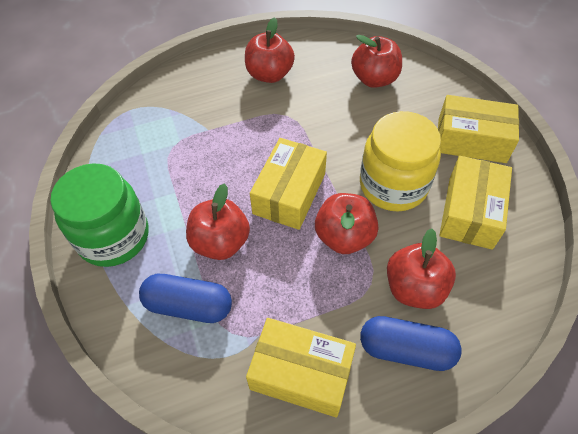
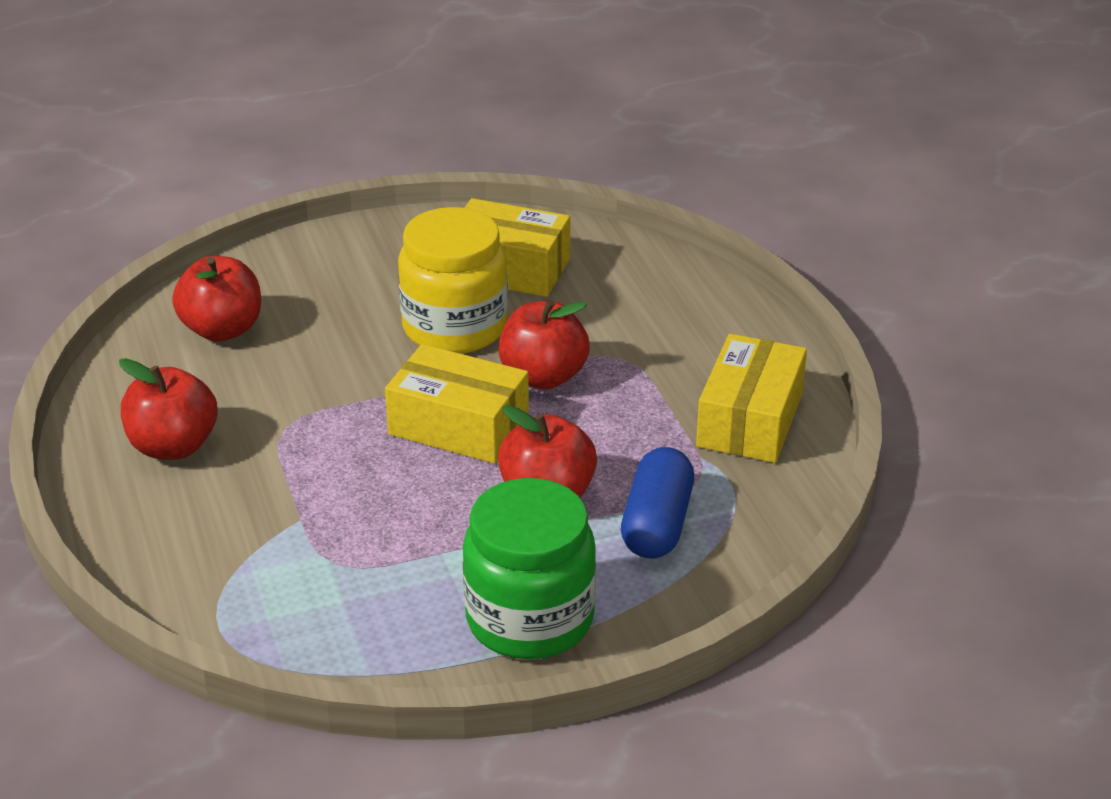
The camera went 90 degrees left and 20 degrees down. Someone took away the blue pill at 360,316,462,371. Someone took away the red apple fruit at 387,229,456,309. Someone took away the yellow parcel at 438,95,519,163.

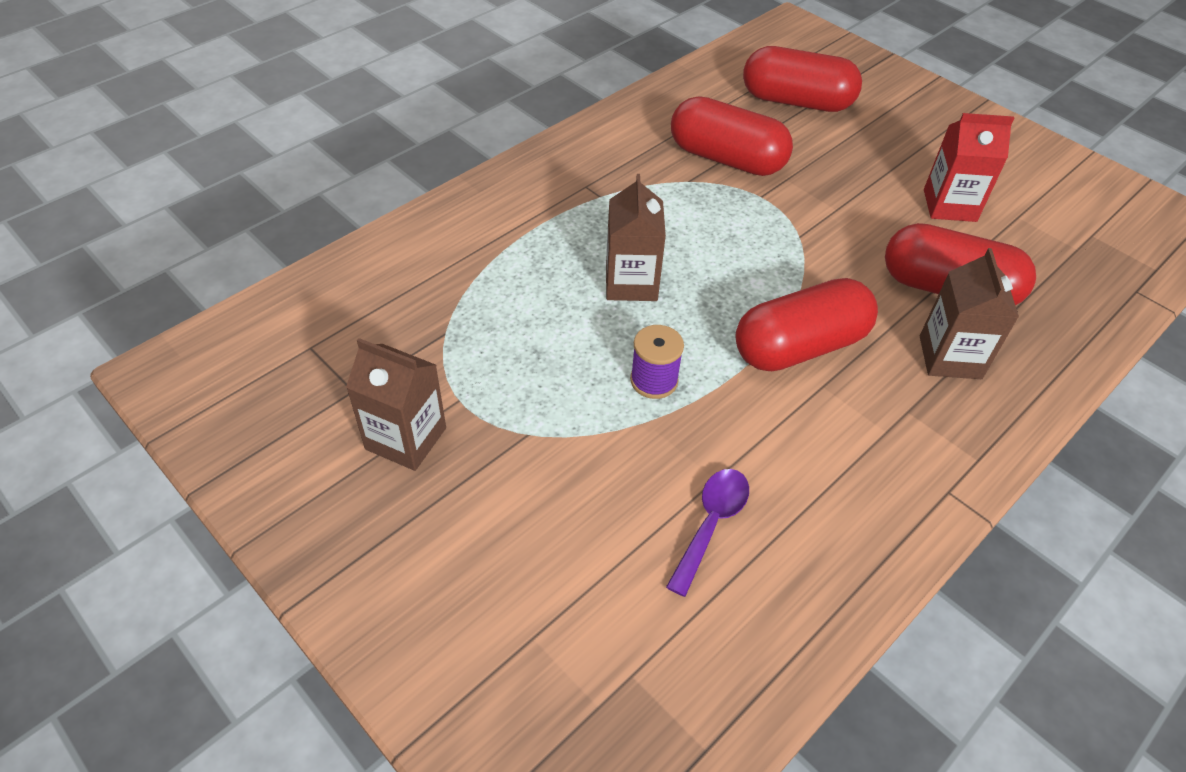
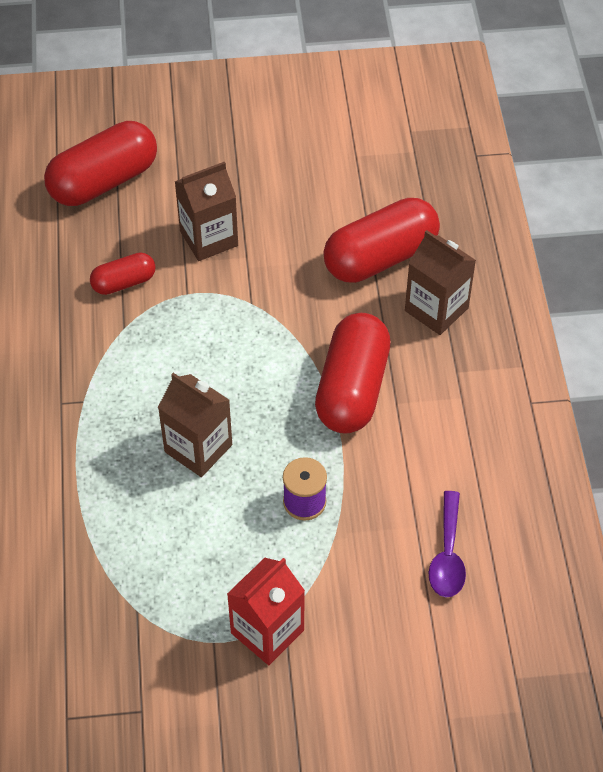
The camera went 50 degrees left and 5 degrees up. Someone carried the dark brown juice carton from 346,338,446,471 to 175,161,238,261. Someone carried the red juice carton from 924,113,1014,222 to 227,558,305,665. Someone rotated the purple spoon at 666,469,749,597 by 150 degrees counterclockwise. Someone scaled the red pill at 671,96,793,176 by 0.53.

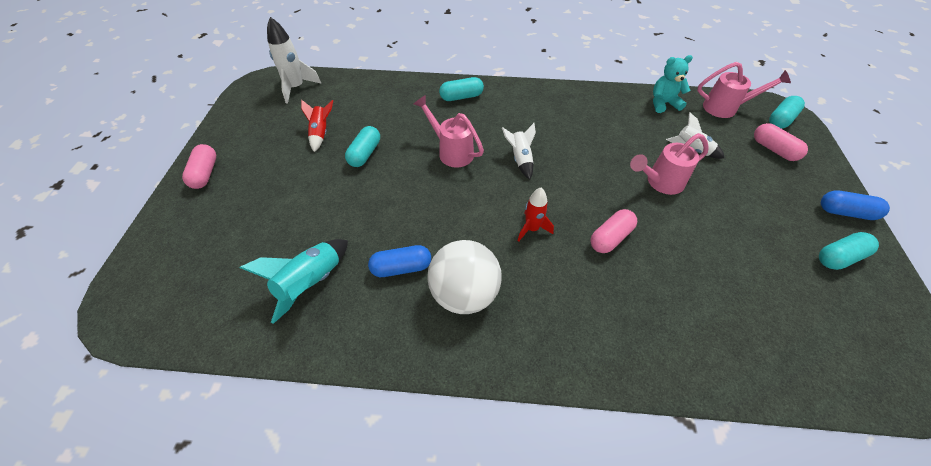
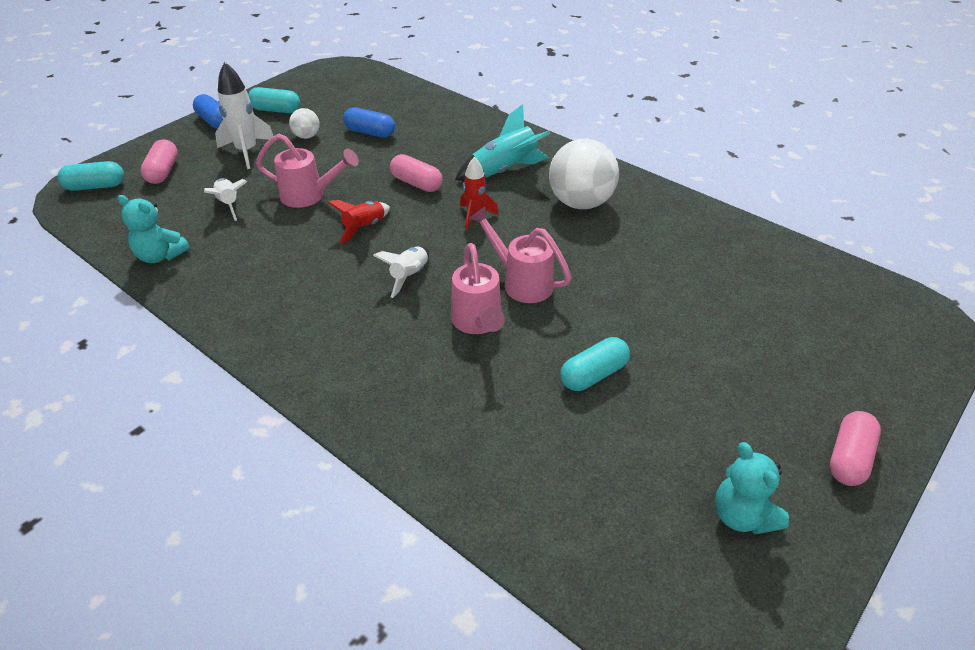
The camera went 145 degrees left and 10 degrees down. Someone took away the turquoise pill at 439,77,484,101. Someone put down the snow-white ball at 289,108,320,139. Someone put down the turquoise teddy bear at 715,442,789,534. Someone carried the turquoise rocket from 240,239,348,324 to 455,104,551,181. Someone carried the snow-white rocket from 267,17,322,104 to 215,62,273,169. Someone carried the red rocket from 301,100,333,152 to 327,200,390,244. Someone carried the blue pill from 368,245,431,277 to 343,107,395,138. Someone carried the pink watering can from 697,62,791,118 to 469,206,571,303. Someone rotated the pink pill at 590,209,637,253 by 45 degrees clockwise.

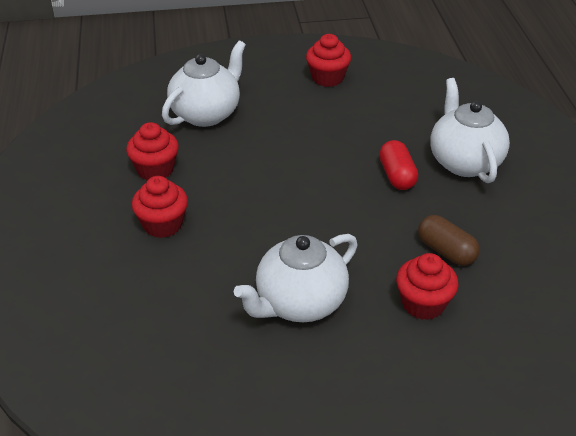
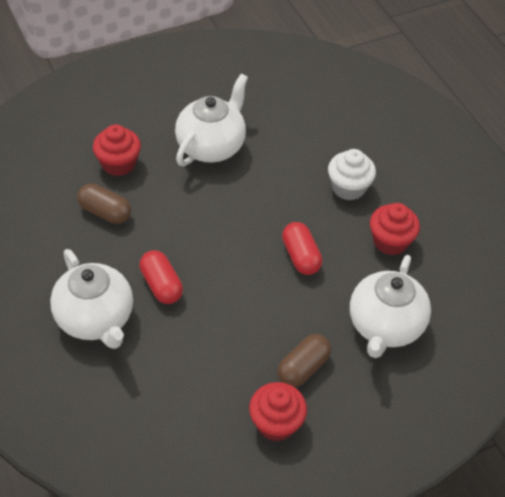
The camera went 160 degrees right and 10 degrees up. Someone put down the dark brown pill at 277,334,331,387. Someone put down the red pill at 282,222,322,275. Someone repainted the red fairy cake at 132,176,188,238, which became the snow-white fairy cake at 328,149,376,200.

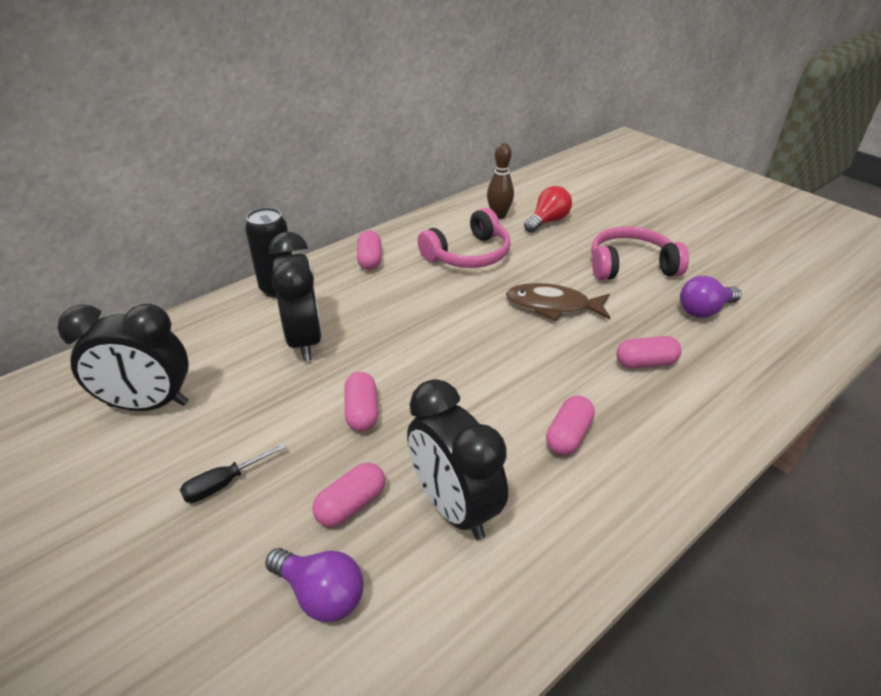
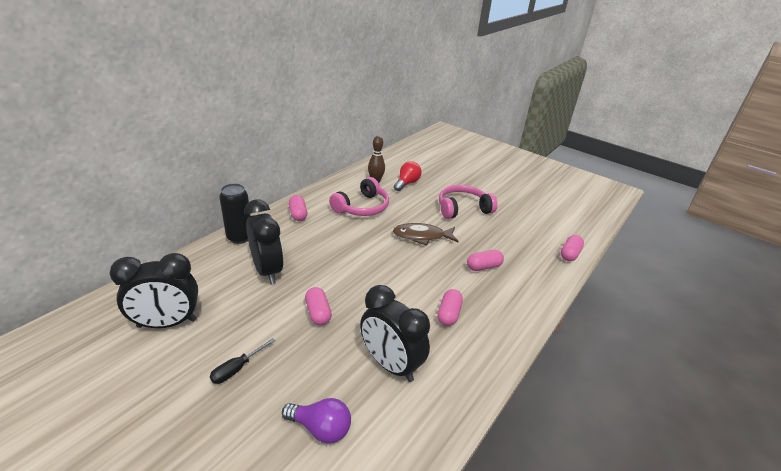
The camera went 15 degrees left and 5 degrees down. Someone took away the purple lightbulb at 680,276,742,318. Someone carried the pink pill from 312,463,385,527 to 561,235,584,261.

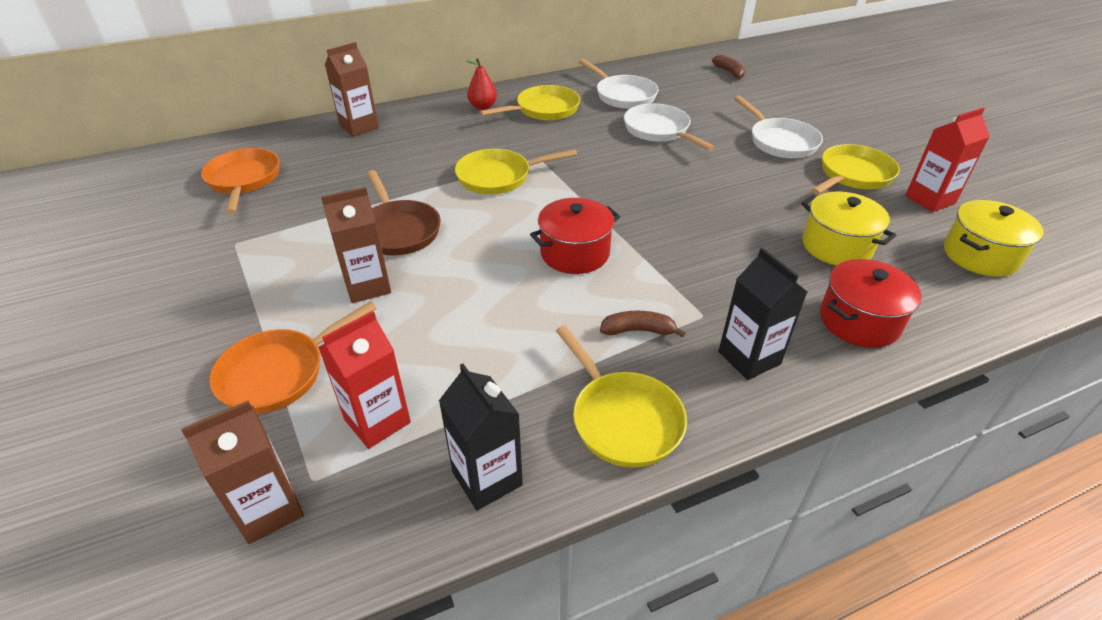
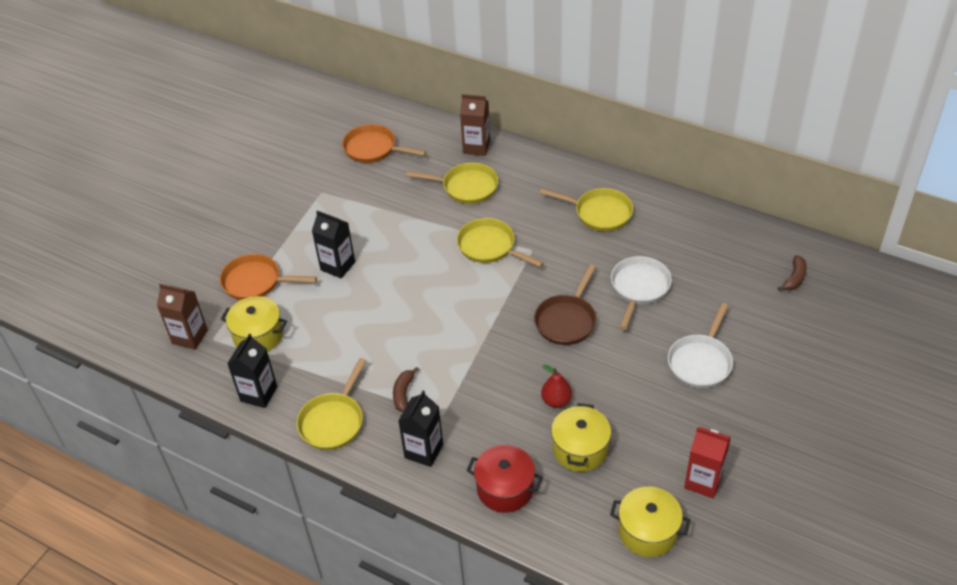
The camera went 55 degrees right and 5 degrees up. Someone took away the red stockpot at 530,198,620,274. Someone took away the snow-white frying pan at 579,59,659,109. Someone carried the dark brown frying pan from 367,170,441,255 to 534,264,596,345. Someone carried the red toy pear from 466,58,497,110 to 541,364,572,408. Someone carried the yellow frying pan from 811,144,900,195 to 406,163,498,204. Someone swapped the red juice carton at 318,311,411,449 for the yellow stockpot at 221,296,287,352. Someone repainted the dark brown juice carton at 321,187,391,303, which became the ebony juice carton at 312,211,355,278. Someone rotated the orange frying pan at 201,148,280,214 by 105 degrees counterclockwise. Someone rotated the dark brown toy banana at 600,311,686,338 by 135 degrees counterclockwise.

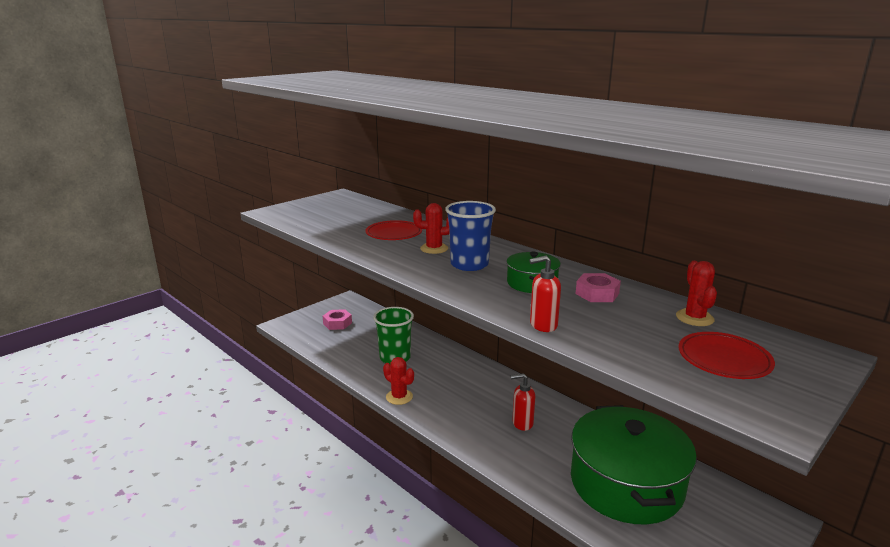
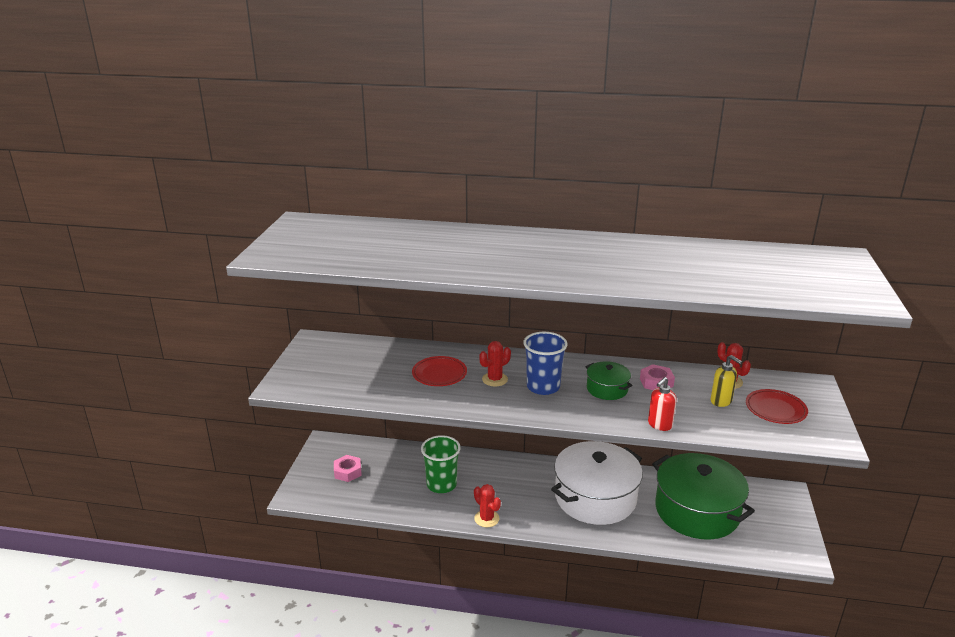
The camera went 35 degrees left and 5 degrees up. Someone put down the yellow soap dispenser at 711,355,742,407. Someone swapped the red soap dispenser at 511,373,535,431 for the snow-white stockpot at 551,441,643,525. Someone rotated the red cactus at 383,357,414,405 by 45 degrees clockwise.

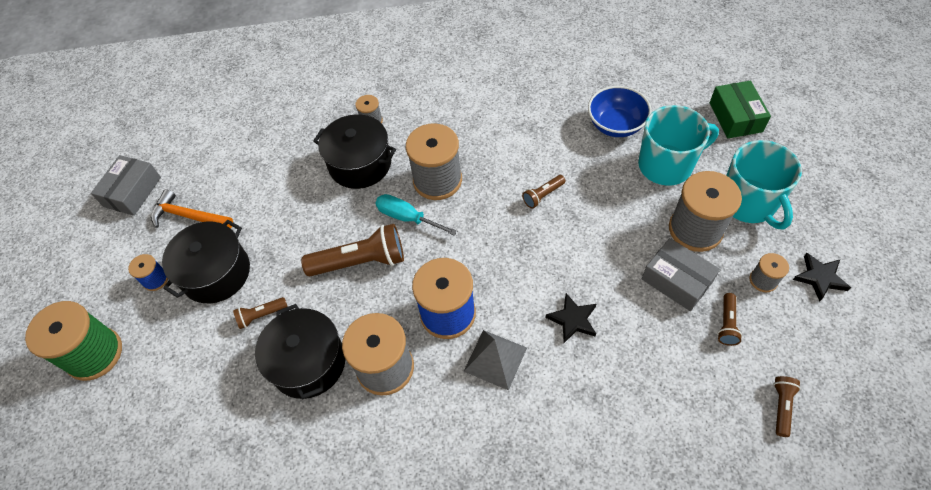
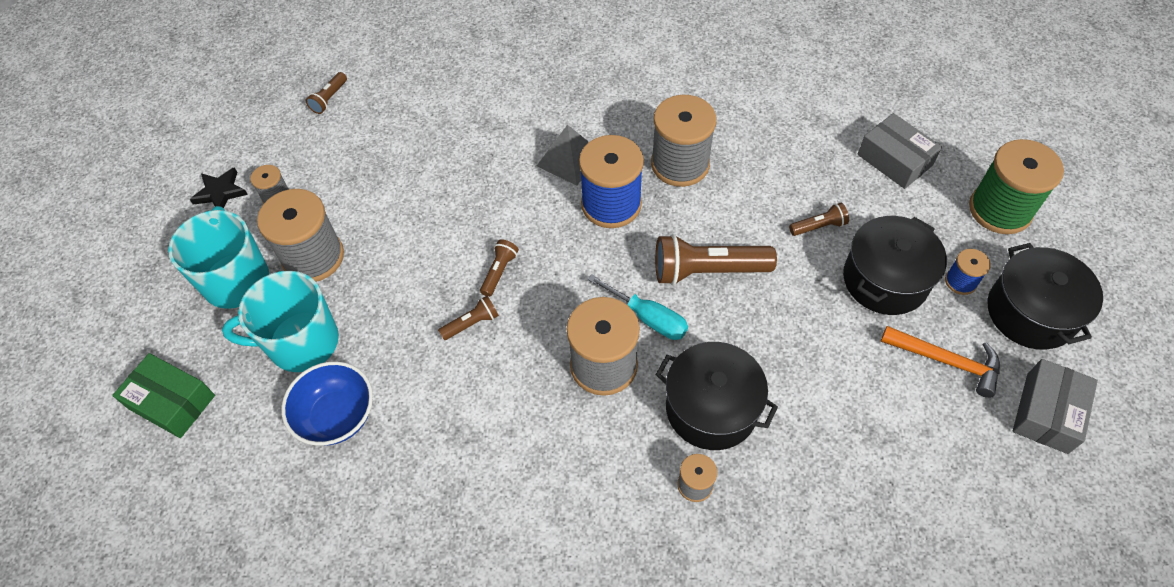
The camera went 175 degrees left and 0 degrees up. Someone took away the ebony five-pointed star at 545,293,596,343. Someone carried the ebony stockpot from 255,304,345,399 to 988,243,1103,350. Someone carried the gray parcel from 642,238,720,311 to 858,113,942,189. Someone carried the dark brown pocket torch from 717,293,742,346 to 480,239,519,297. Someone rotated the leaf-green parcel at 710,81,771,138 by 60 degrees counterclockwise.

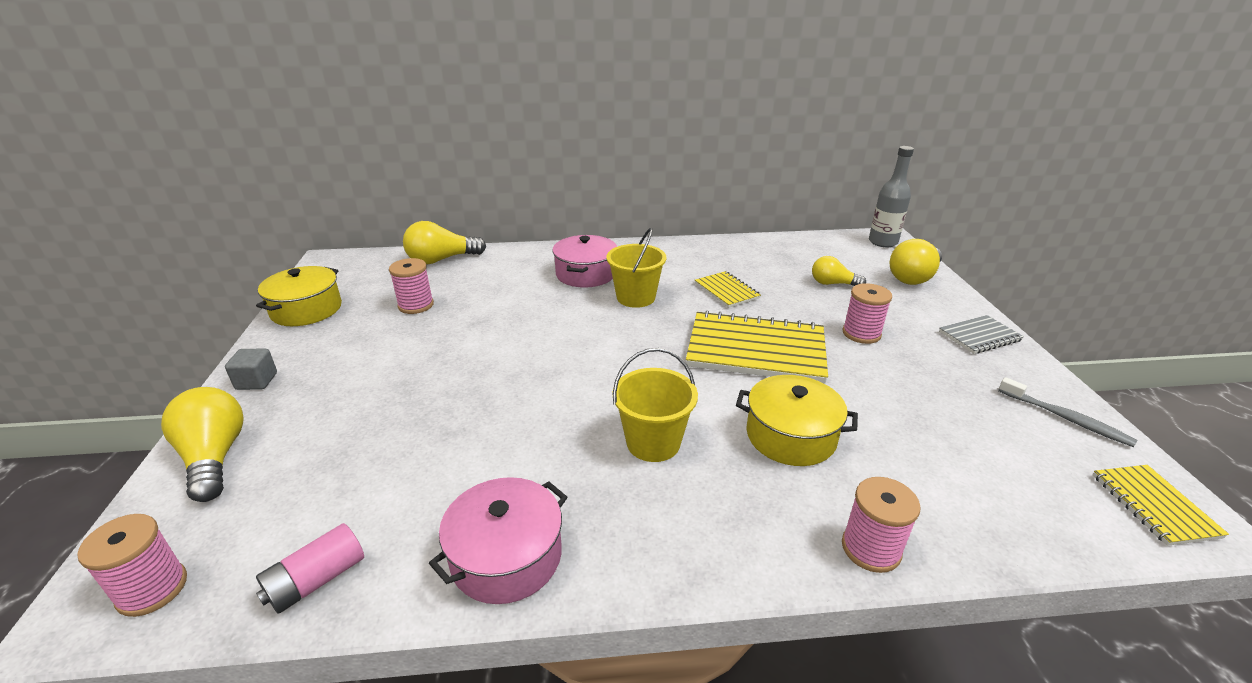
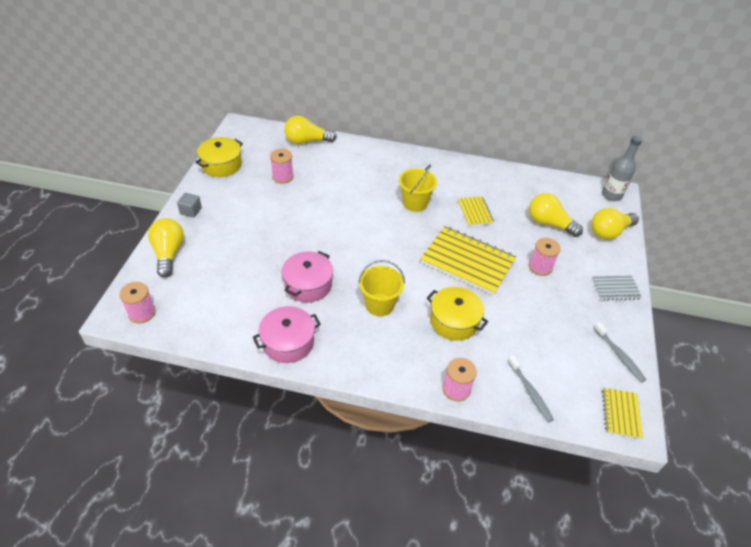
The camera went 15 degrees right and 15 degrees up. Someone took away the pink battery at 256,523,364,614. Someone put down the gray dental brush at 507,355,554,422. Someone carried the pink stockpot from 553,235,617,288 to 282,251,333,302. Someone scaled the yellow lightbulb at 812,256,866,286 by 1.59.

